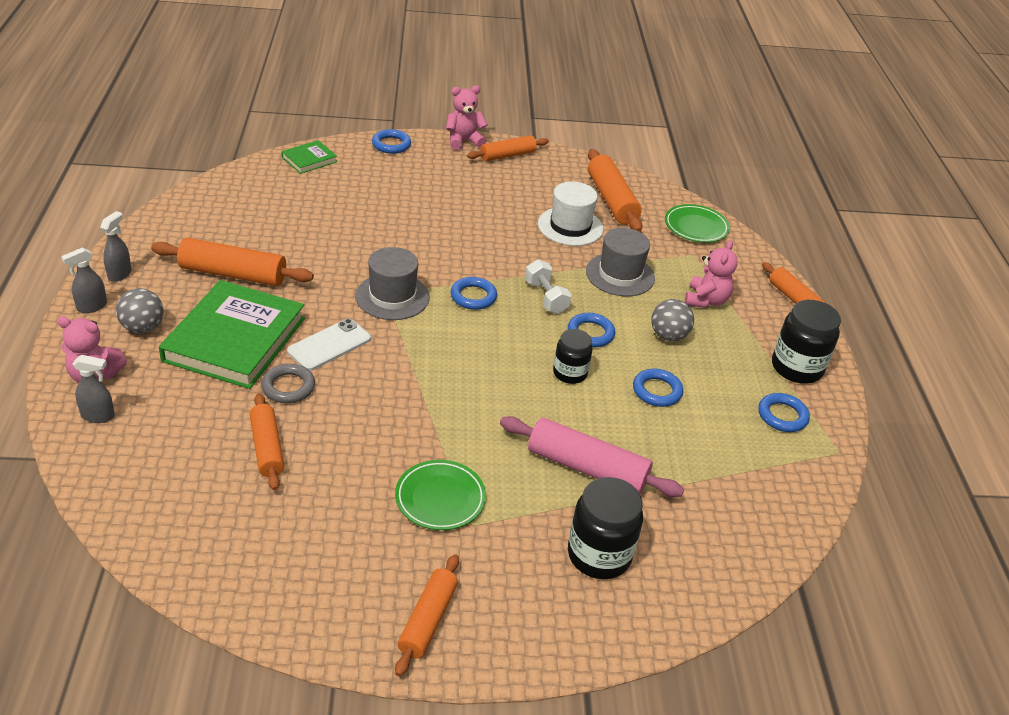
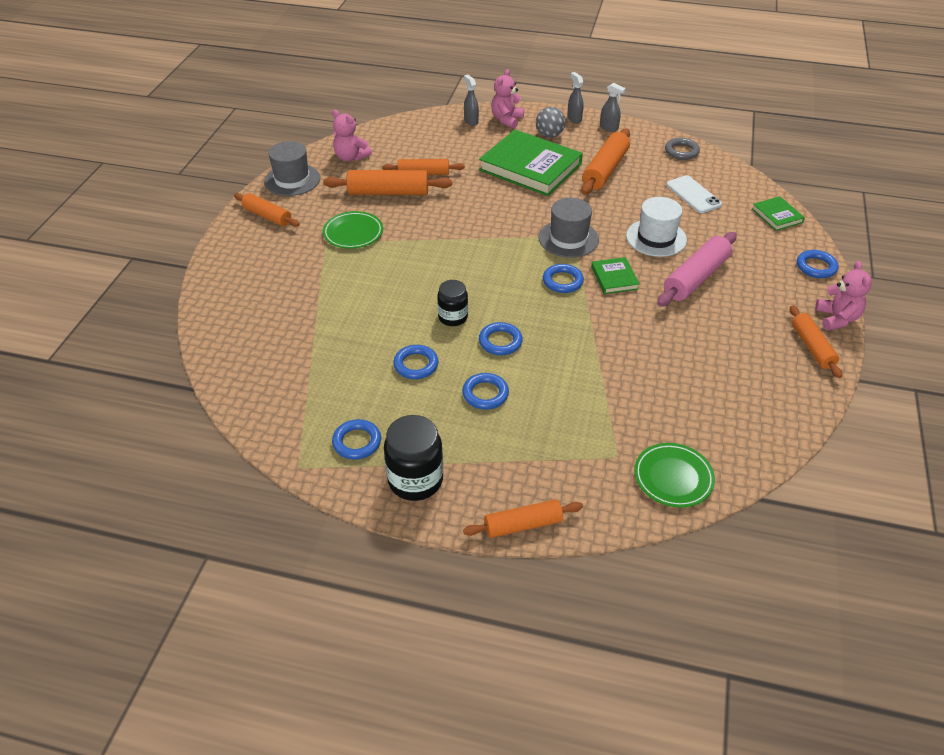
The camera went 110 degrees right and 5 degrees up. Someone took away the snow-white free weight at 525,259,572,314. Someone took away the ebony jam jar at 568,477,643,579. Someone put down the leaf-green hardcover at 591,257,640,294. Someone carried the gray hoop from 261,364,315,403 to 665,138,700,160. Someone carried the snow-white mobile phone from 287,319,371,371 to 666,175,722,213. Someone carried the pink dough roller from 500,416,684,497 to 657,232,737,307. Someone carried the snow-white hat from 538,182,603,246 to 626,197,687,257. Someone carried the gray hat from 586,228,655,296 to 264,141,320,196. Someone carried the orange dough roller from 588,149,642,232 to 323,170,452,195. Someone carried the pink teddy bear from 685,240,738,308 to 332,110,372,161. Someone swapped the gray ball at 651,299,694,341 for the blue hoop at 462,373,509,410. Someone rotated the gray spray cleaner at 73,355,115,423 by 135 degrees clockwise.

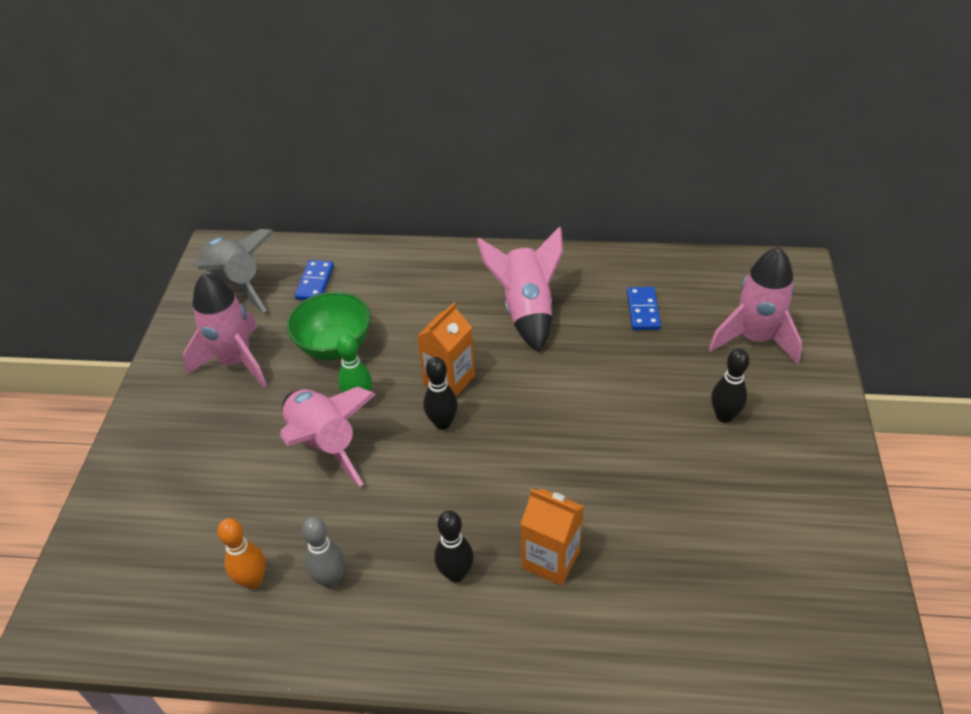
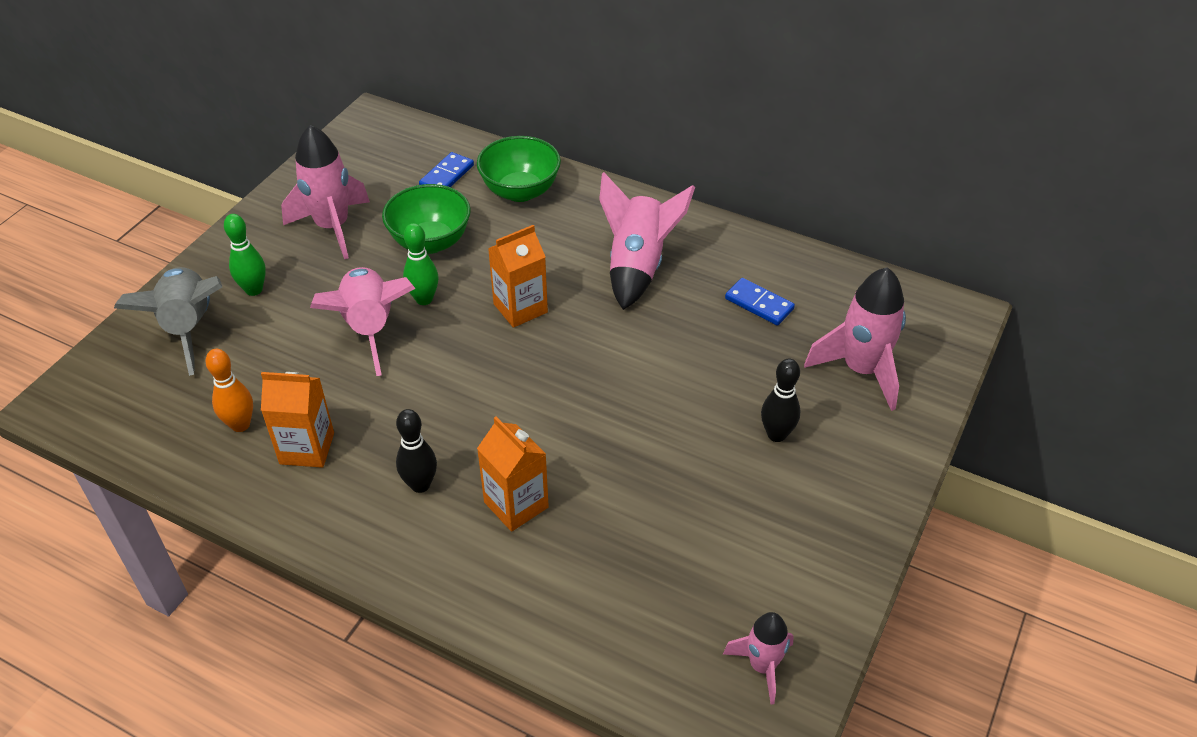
The camera went 20 degrees right and 0 degrees up. Someone took away the ebony tenpin at 424,357,458,430. Someone put down the leaf-green tenpin at 224,214,266,296. Someone put down the leaf-green deep dish at 477,136,561,202. Someone put down the pink rocket at 723,612,794,705. Someone carried the gray rocket from 193,229,274,313 to 114,267,222,376. Someone swapped the gray tenpin at 302,517,345,588 for the orange juice carton at 261,372,334,468. Someone rotated the blue domino tile at 627,287,661,330 by 75 degrees counterclockwise.

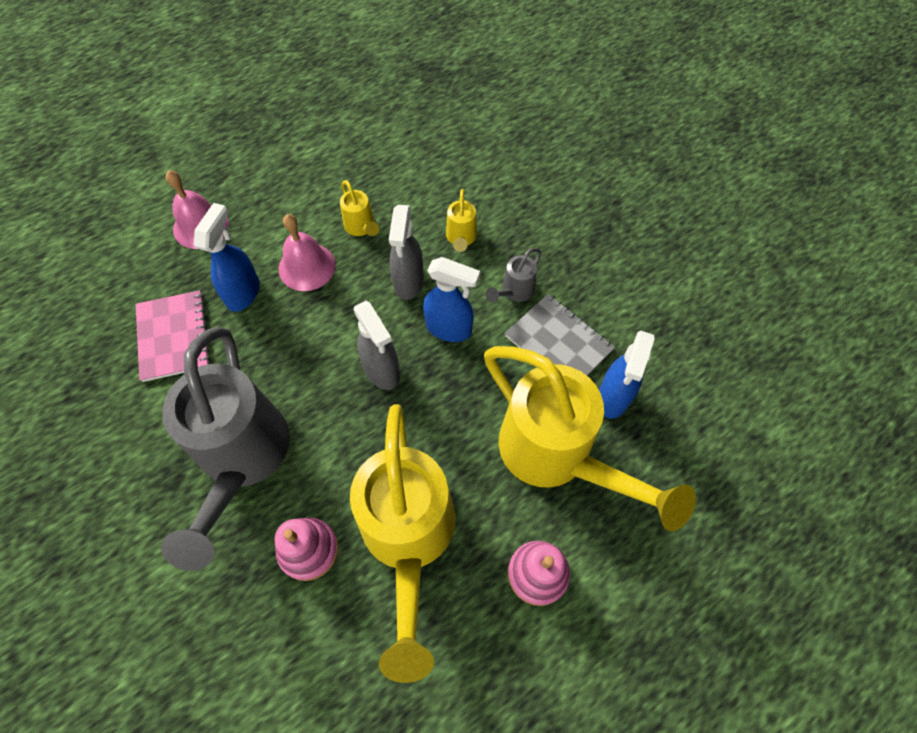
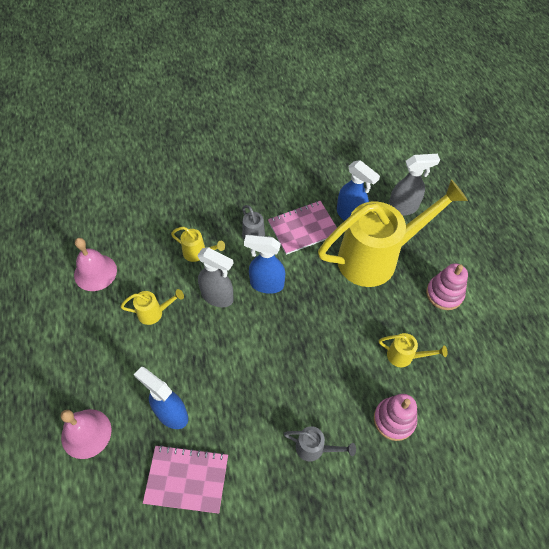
The camera went 70 degrees left and 5 degrees down. Someone carried the pink school bell from 279,214,336,291 to 74,238,117,291. Someone carried the gray spray cleaner from 354,301,400,390 to 389,154,440,216. Someone repainted the gray notepad at 505,294,615,376, which became the pink notepad at 268,201,337,255. Someone rotated the blue spray cleaner at 423,257,480,342 by 120 degrees counterclockwise. Someone scaled the gray watering can at 161,327,290,570 by 0.40. Someone scaled the yellow watering can at 350,404,455,683 by 0.40.

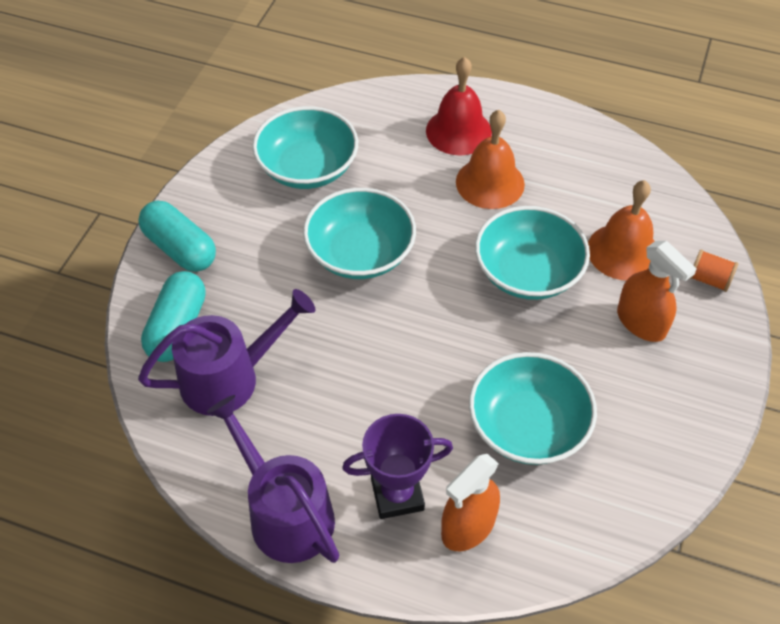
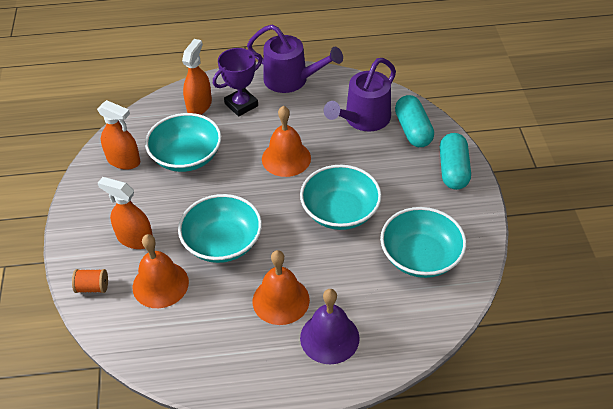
The camera went 155 degrees right and 5 degrees down. Someone put down the orange spray cleaner at 97,100,140,170. Someone put down the orange school bell at 262,106,311,177. Someone repainted the red school bell at 426,57,492,156, which became the purple school bell at 300,289,360,364. Someone rotated the turquoise pill at 138,201,216,272 by 75 degrees clockwise.

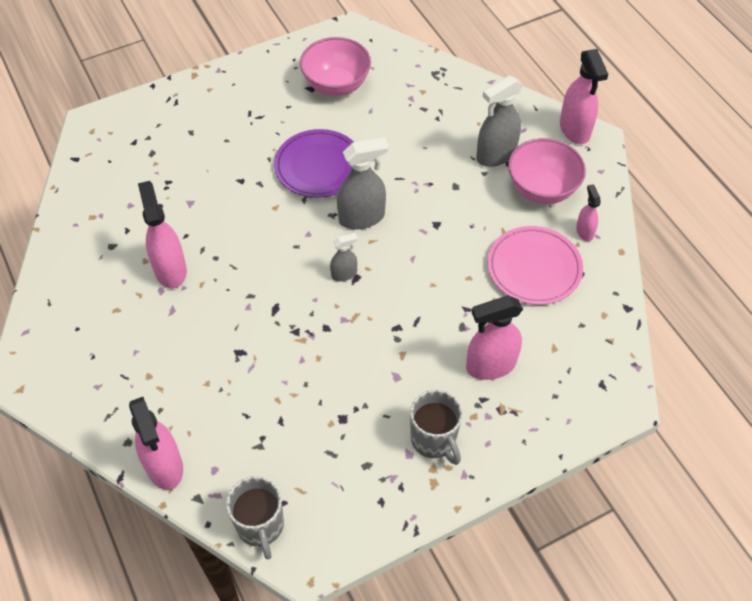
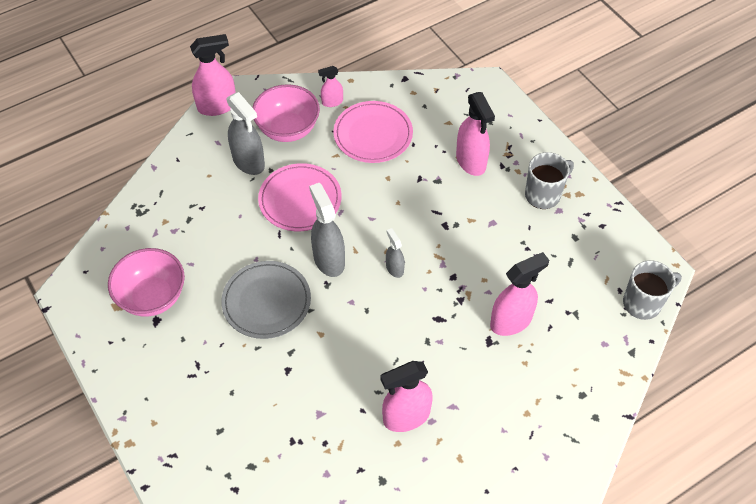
The camera went 95 degrees left and 0 degrees up. Someone put down the pink flat dish at 258,163,342,231. Someone carried the pink spray cleaner from 129,397,183,490 to 490,252,549,336. Someone repainted the purple flat dish at 274,129,354,198, which became the gray flat dish at 221,261,311,339.

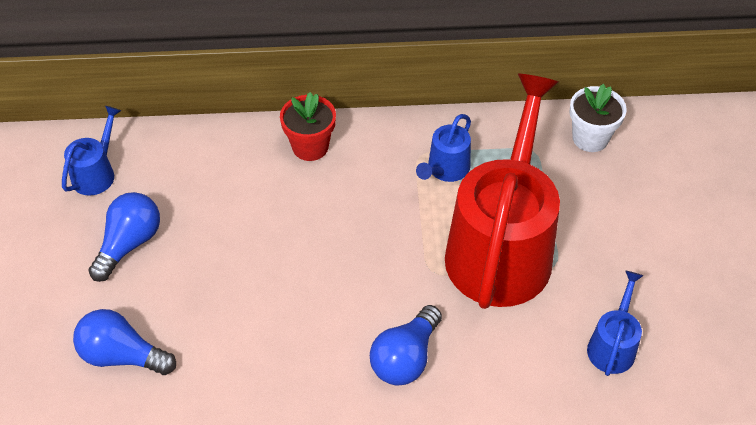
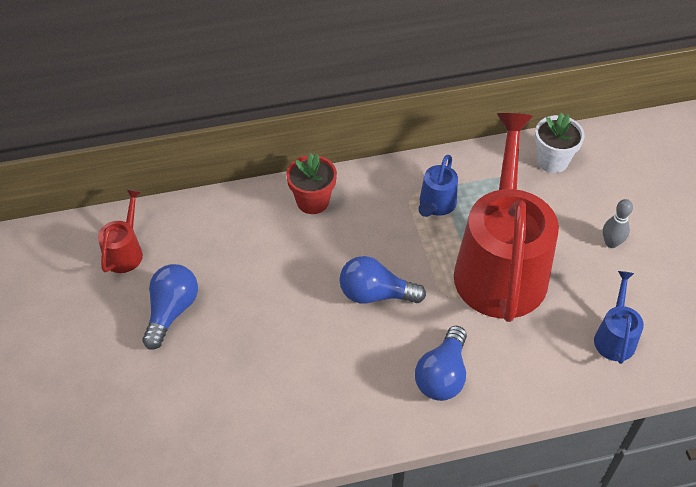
The camera went 10 degrees left and 0 degrees up. Someone put down the gray tenpin at 603,199,633,248. Someone carried the blue lightbulb from 73,309,176,375 to 339,256,426,304. Someone repainted the blue watering can at 62,106,121,196, which became the red watering can at 98,189,143,273.

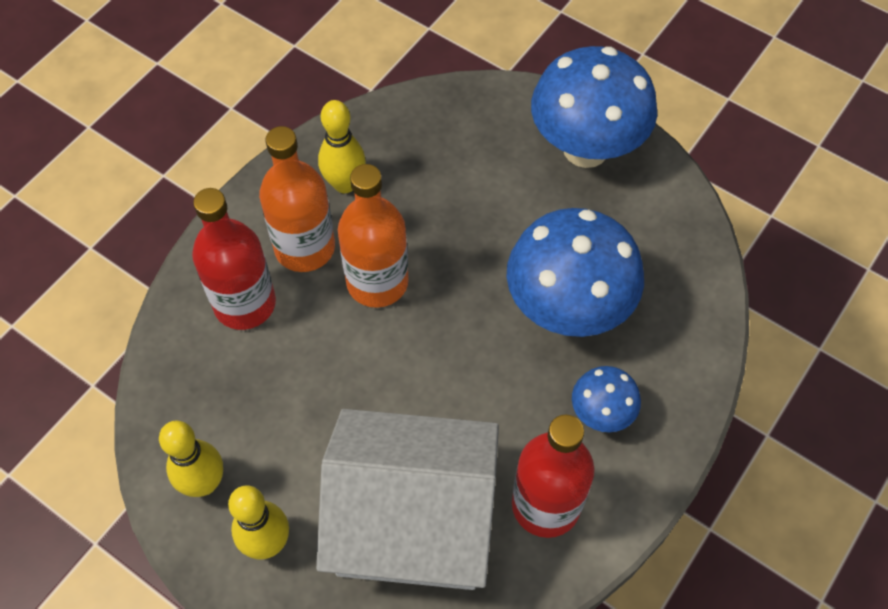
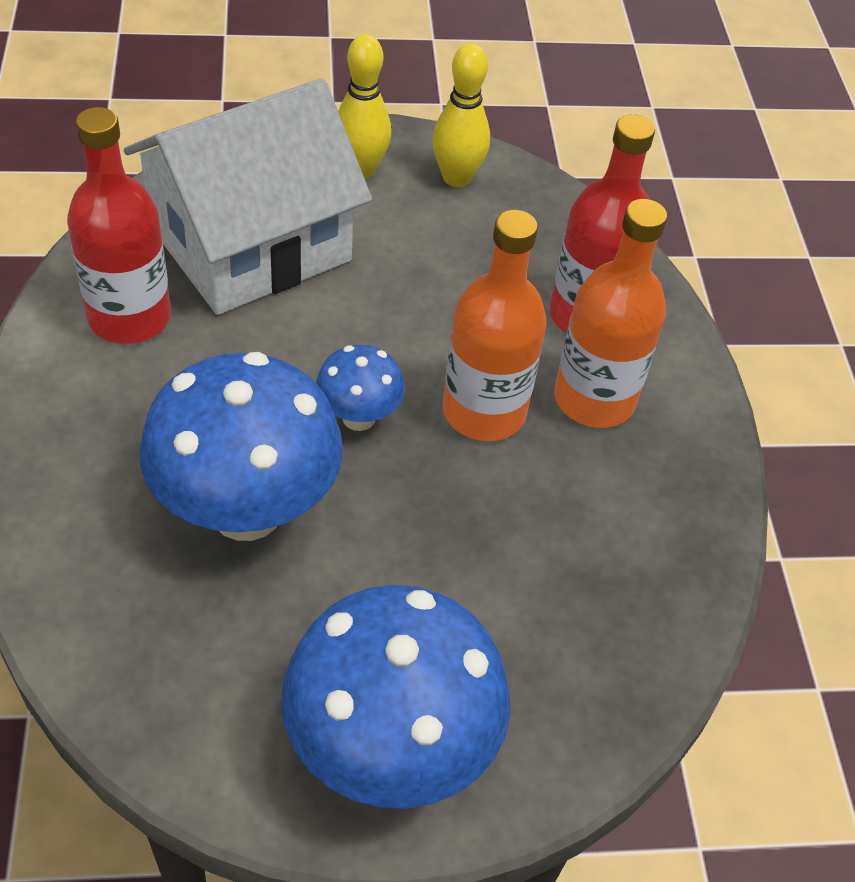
The camera went 135 degrees right and 10 degrees down. Someone took away the yellow tenpin at 318,100,366,193. Someone carried the blue mushroom from 572,366,641,432 to 316,345,405,431.

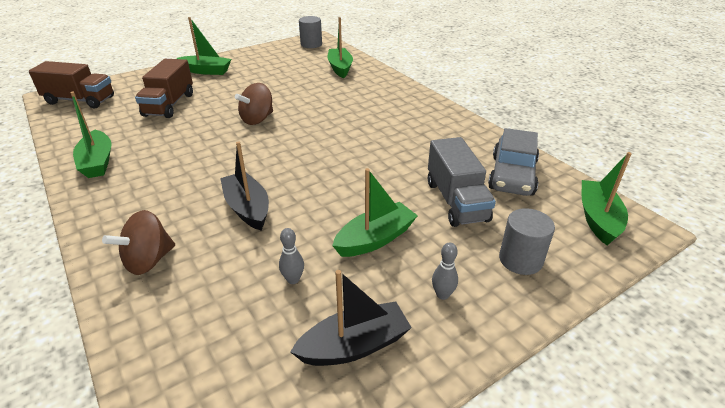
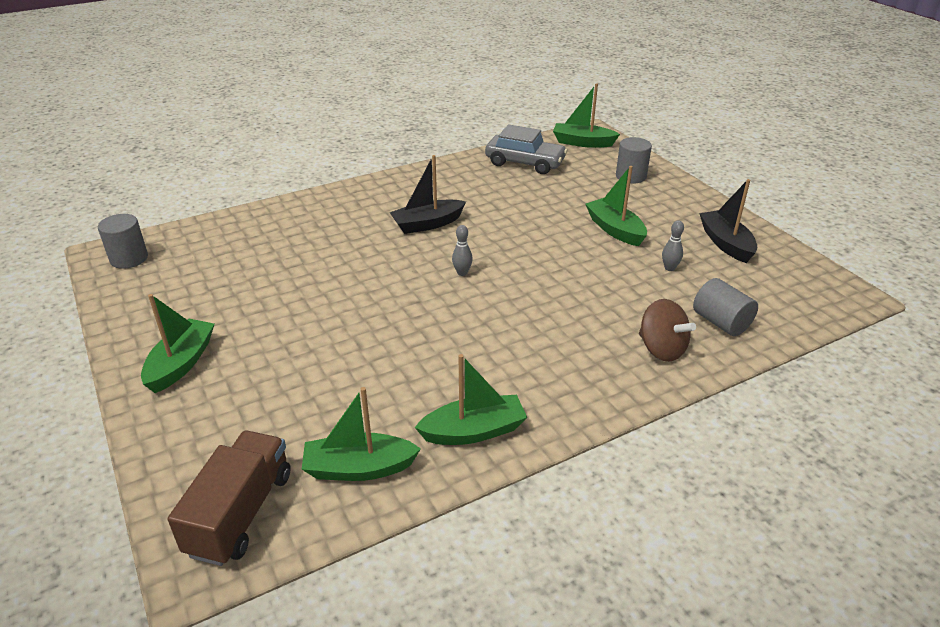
The camera went 85 degrees left and 0 degrees up. Someone took away the dark brown lorry at 135,59,193,118. Someone took away the dark brown toy top at 235,83,273,125. Someone took away the gray lorry at 428,137,496,227. Someone put down the gray solid cylinder at 693,278,758,336. Someone carried the ebony toy boat from 220,141,269,230 to 390,155,466,234. Someone carried the leaf-green toy boat from 328,17,353,78 to 302,387,421,481. Someone carried the gray tenpin from 432,243,458,300 to 452,225,473,276.

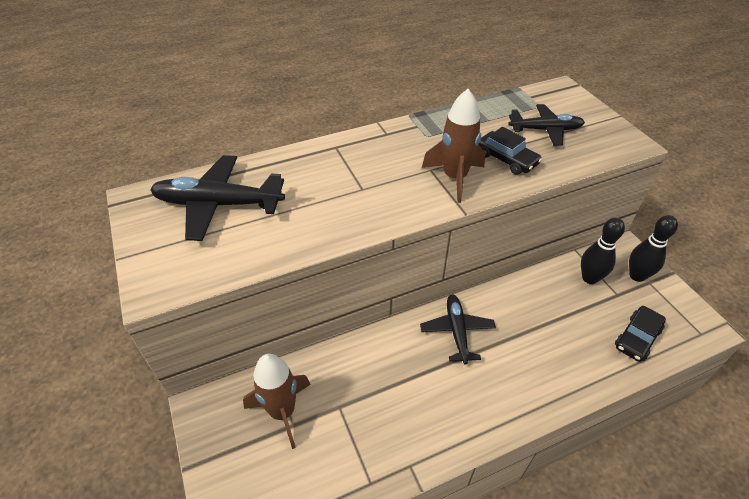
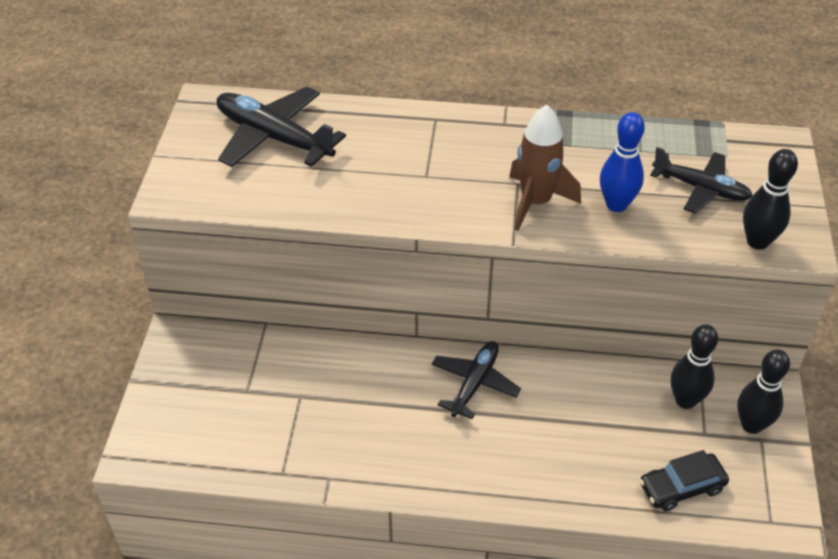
The camera went 30 degrees right and 0 degrees up. Someone took away the dark brown rocket at 243,354,311,449. Someone put down the ebony tenpin at 743,149,798,250. Someone swapped the ebony automobile at 478,127,542,175 for the blue tenpin at 600,112,645,212.

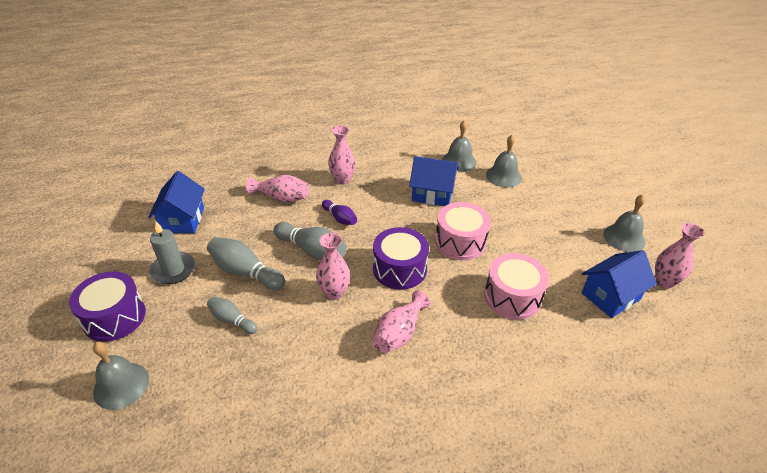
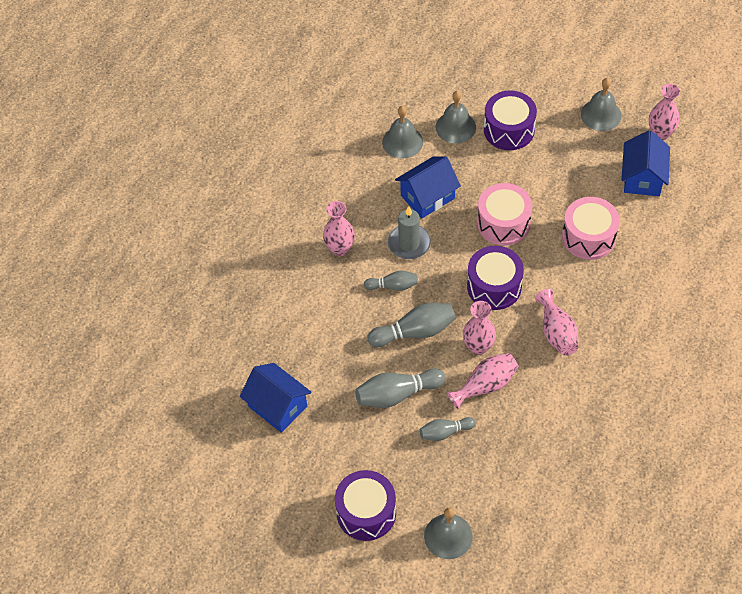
The camera went 45 degrees left and 15 degrees up. Someone put down the purple drum at 484,91,537,150. Someone carried the gray candle from 149,221,195,284 to 388,206,431,259. Someone carried the pink tall vase from 246,175,309,203 to 447,353,519,410. Someone repainted the purple tenpin at 322,200,357,225, which became the gray tenpin at 364,271,418,291.

